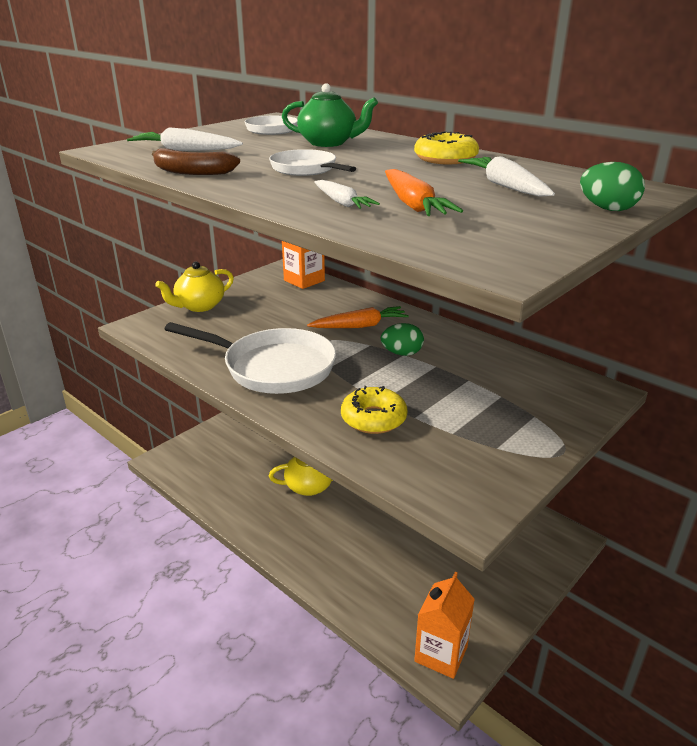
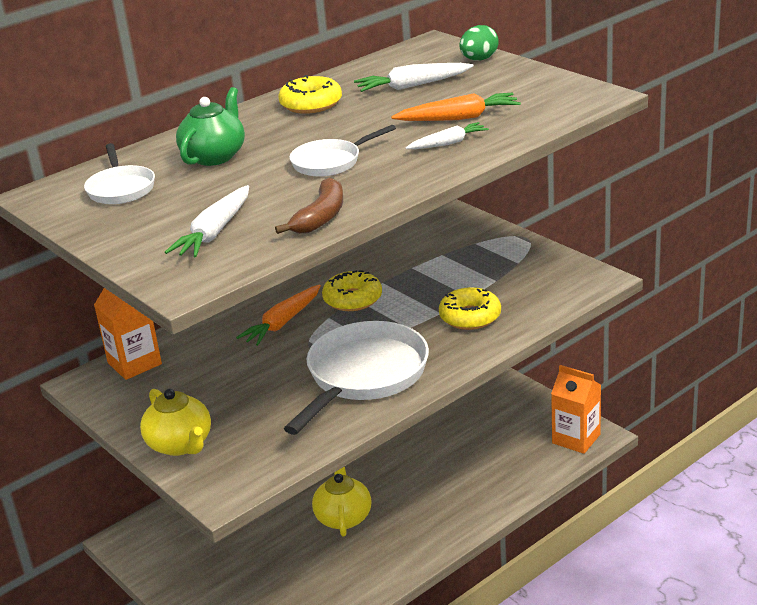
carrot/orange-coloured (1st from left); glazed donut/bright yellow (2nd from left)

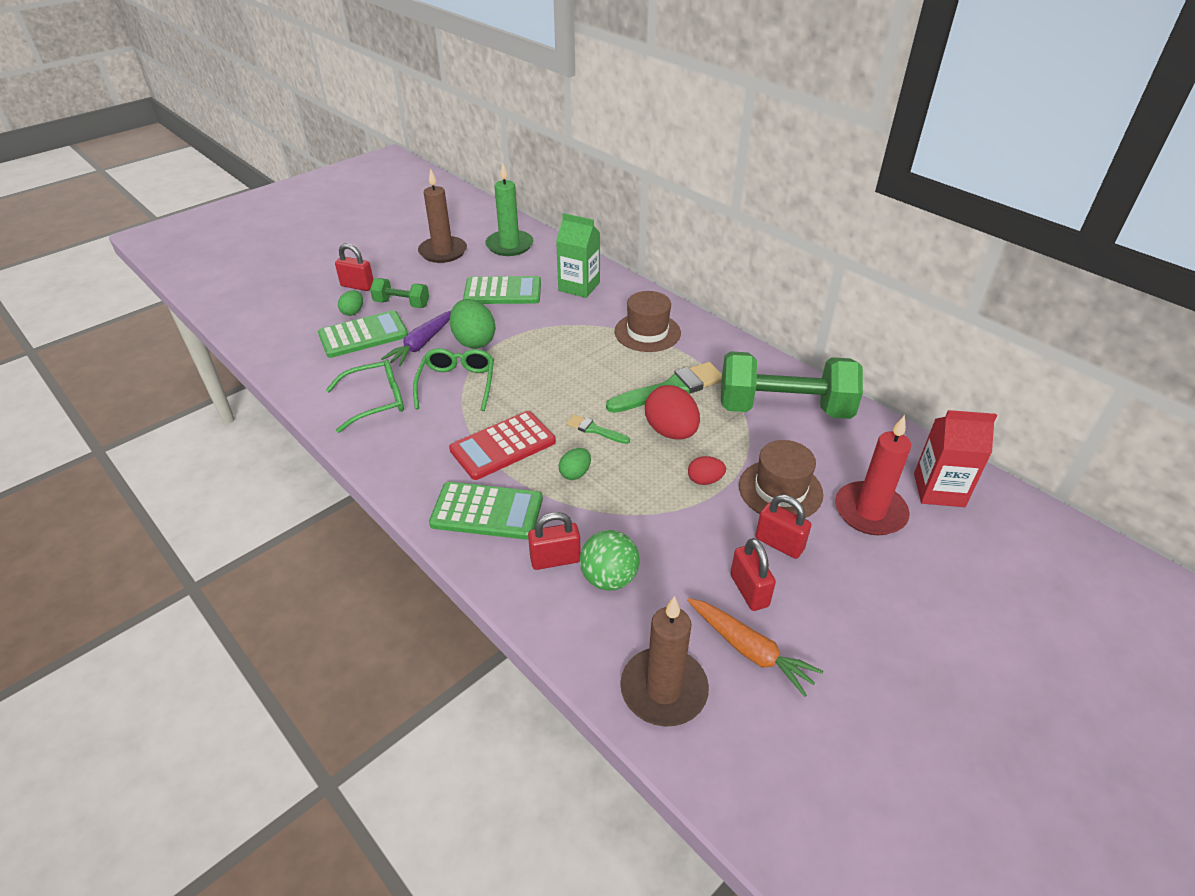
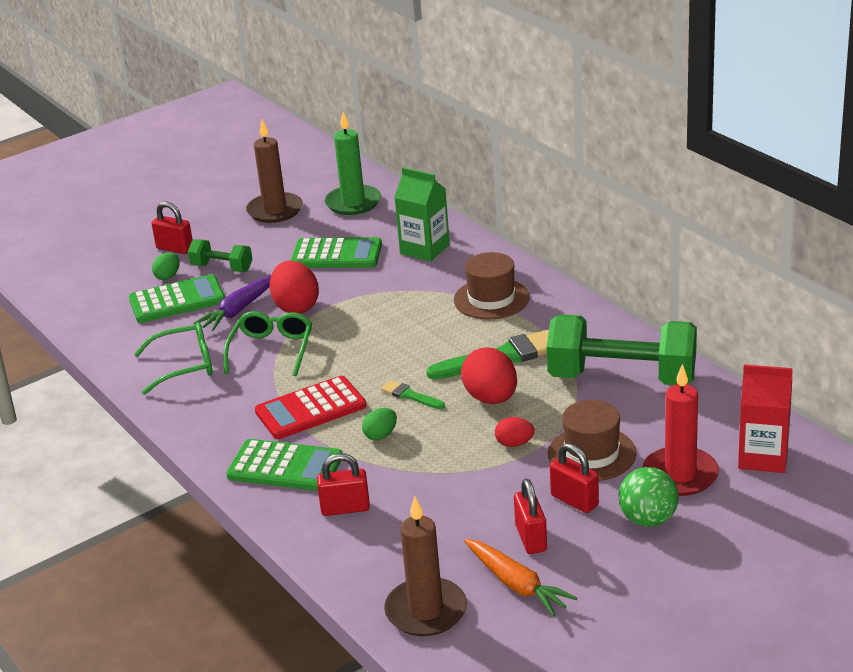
egg/red (1st from left); play ball/emerald

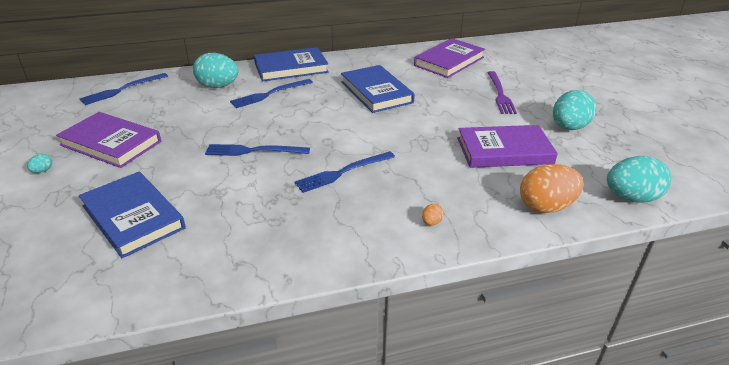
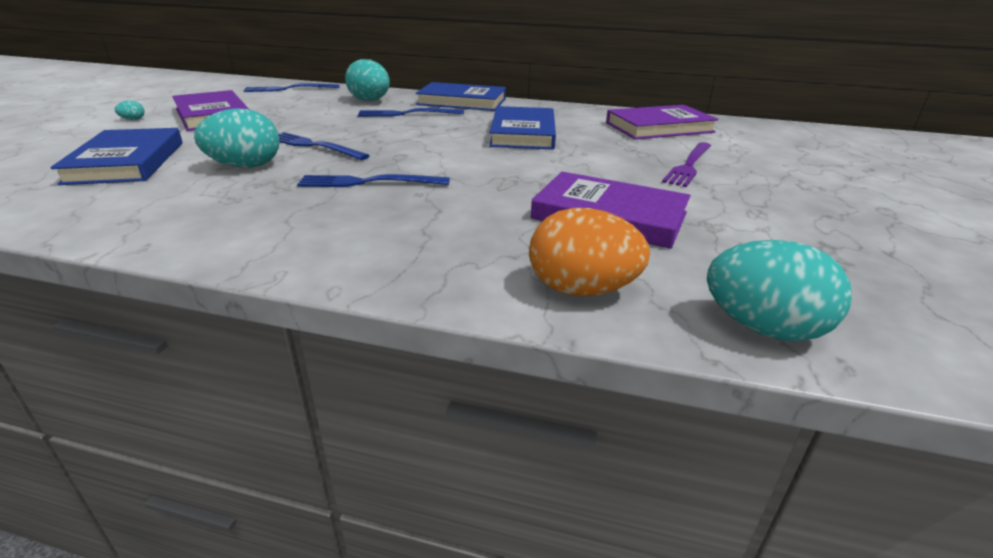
egg/aqua (2nd from left); egg/orange-coloured (1st from left in the first image)

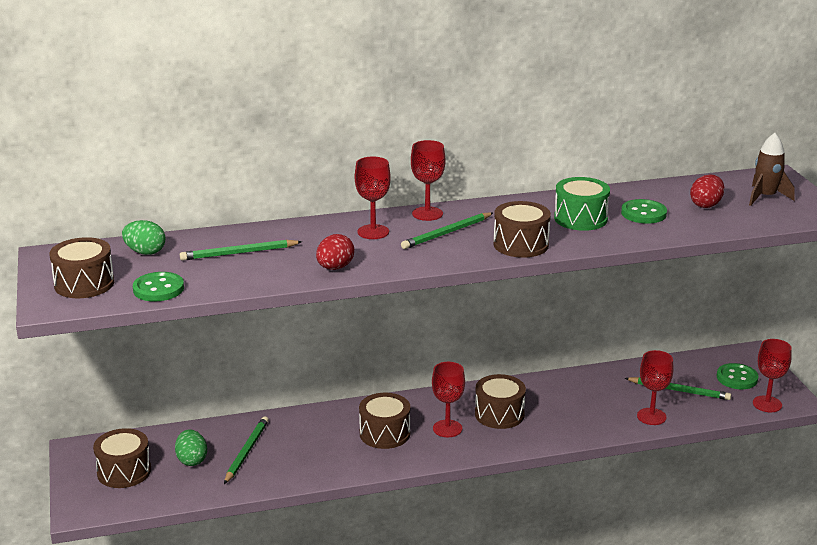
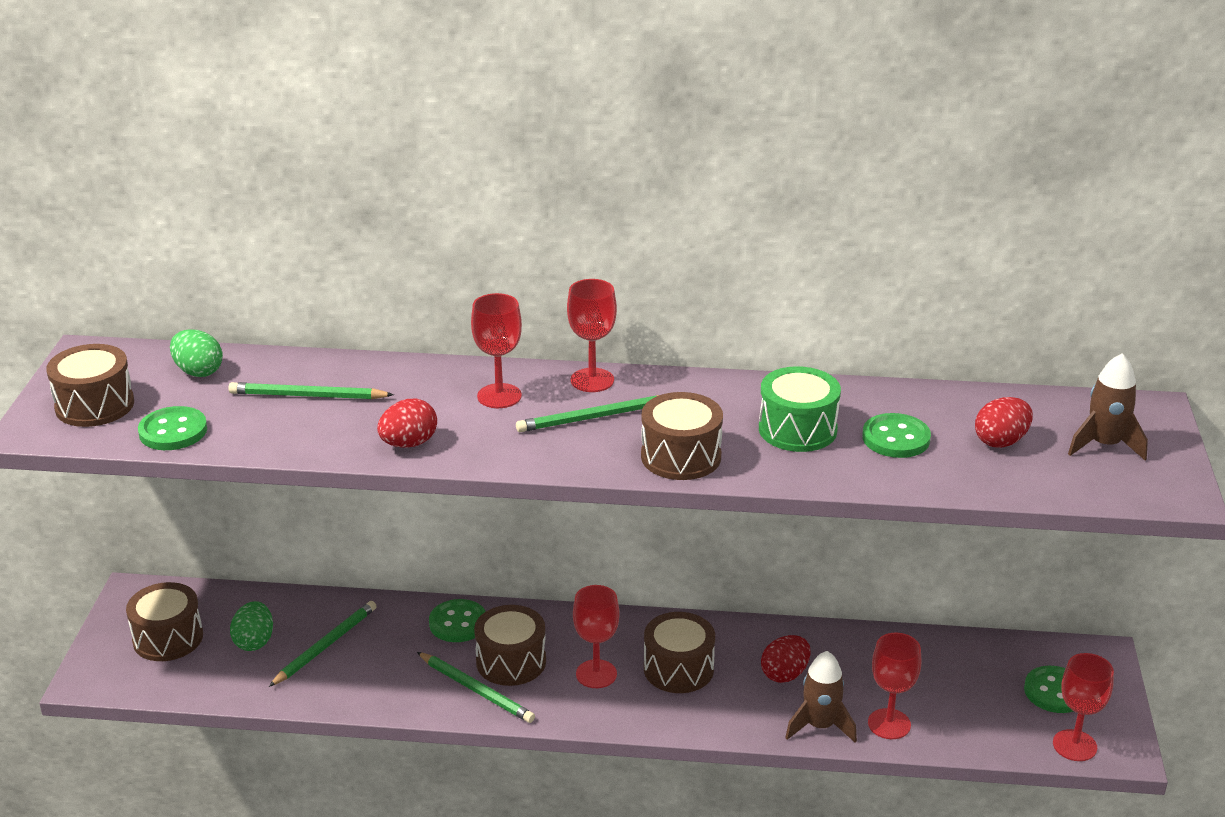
lead pencil/emerald (3rd from left); shirt button/emerald (2nd from left); egg/red (2nd from left); rocket/brown (1st from left)

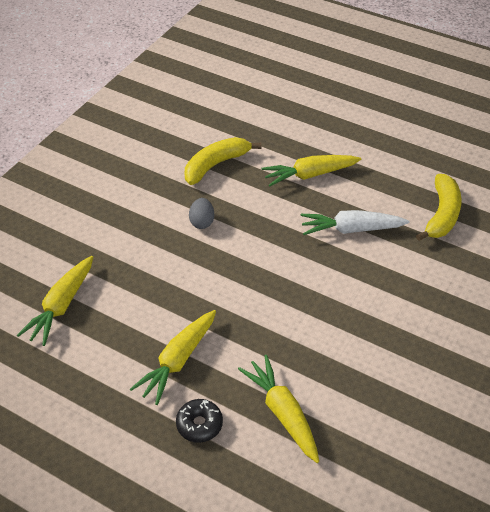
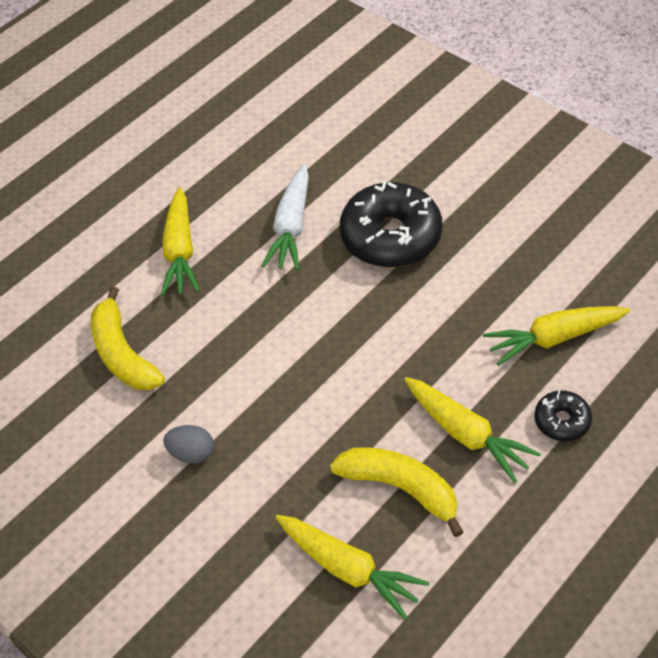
egg/grey; banana fruit/bright yellow (2nd from left); glazed donut/jet-black (1st from left)

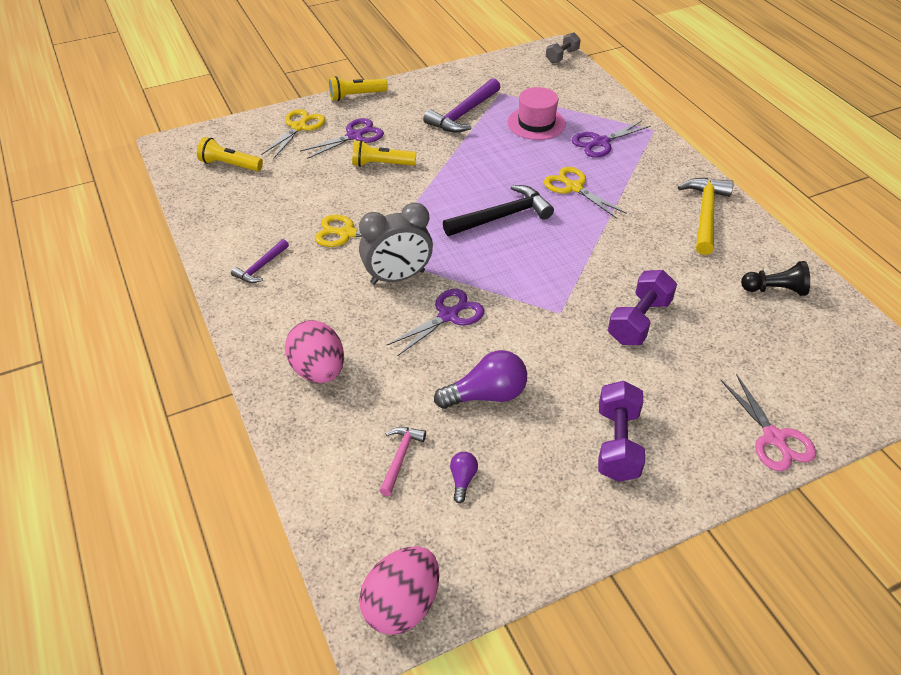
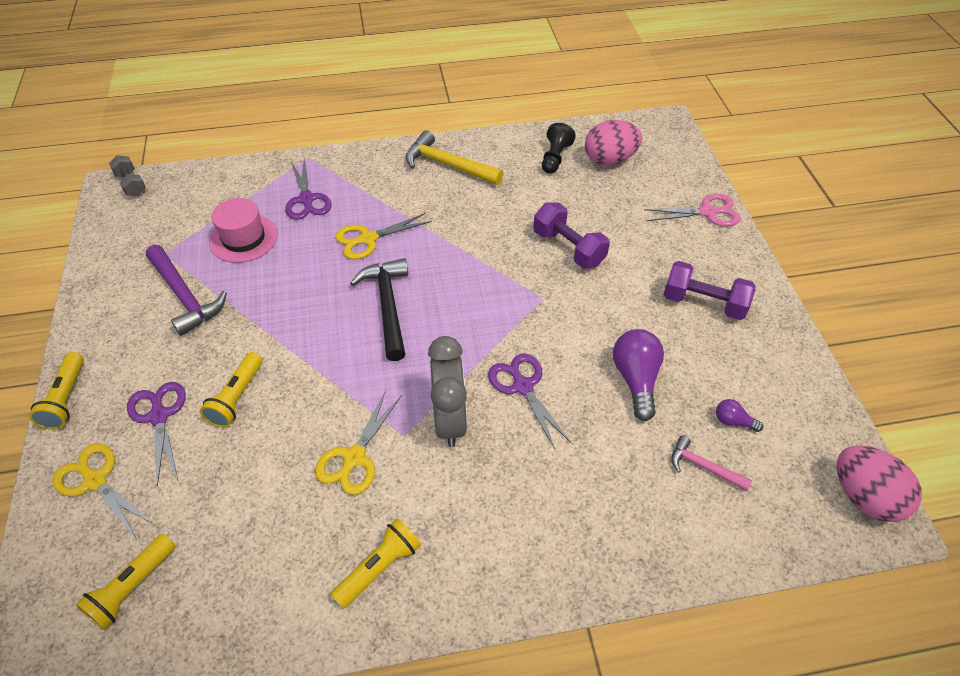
flashlight/bright yellow (4th from left); egg/rose-pink (1st from left)

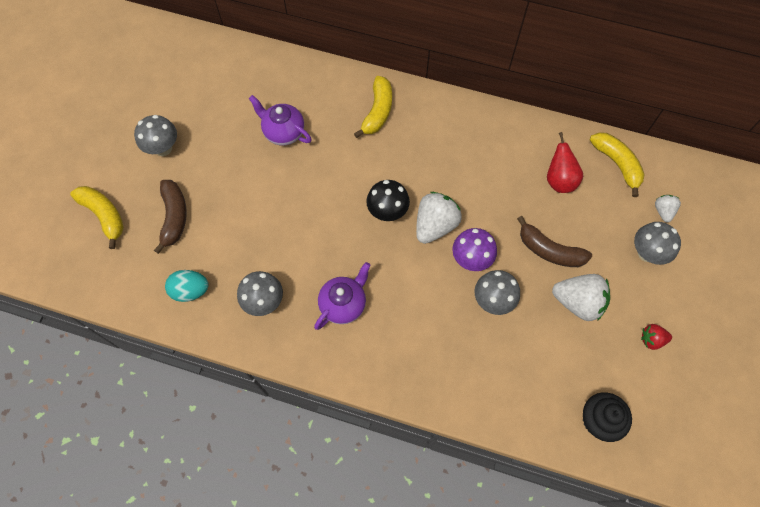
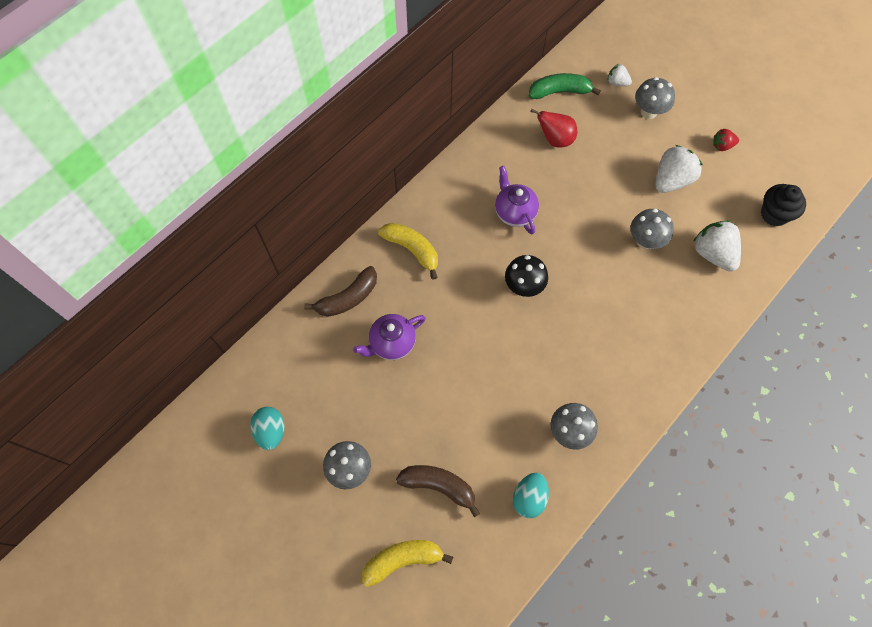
egg/aqua (1st from left); banana fruit/brown (1st from left); teapot/violet (2nd from left); banana fruit/emerald; berry/snow-white (3rd from left); berry/red; toadstool/violet

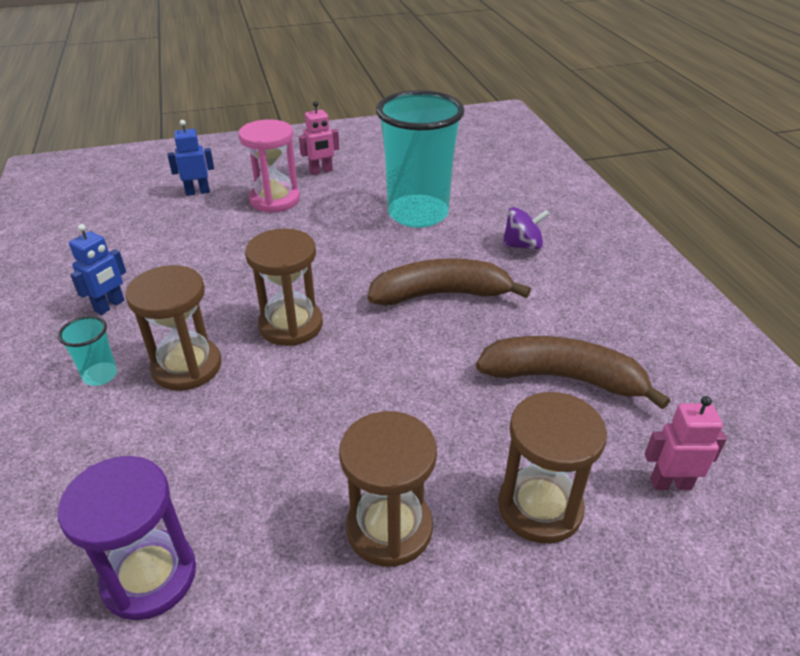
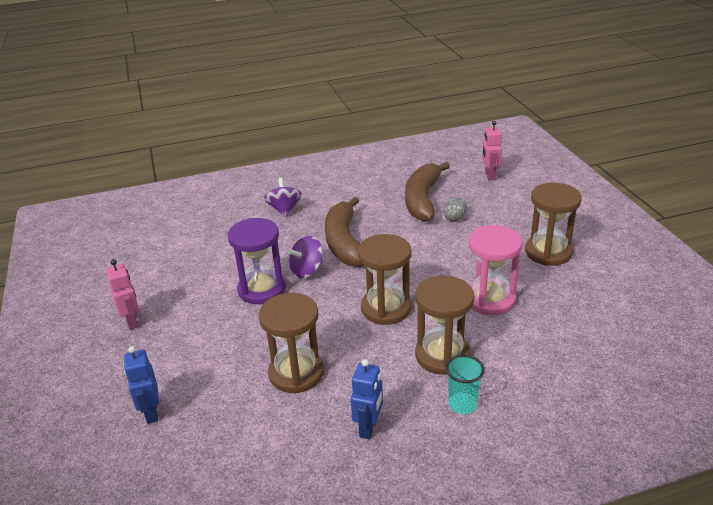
sandglass/violet; sandglass/brown (1st from left); spinning top/violet (2nd from left); robot figure/blue (2nd from left); egg/grey; sandglass/rose-pink; cup/aqua (2nd from left in the first image)

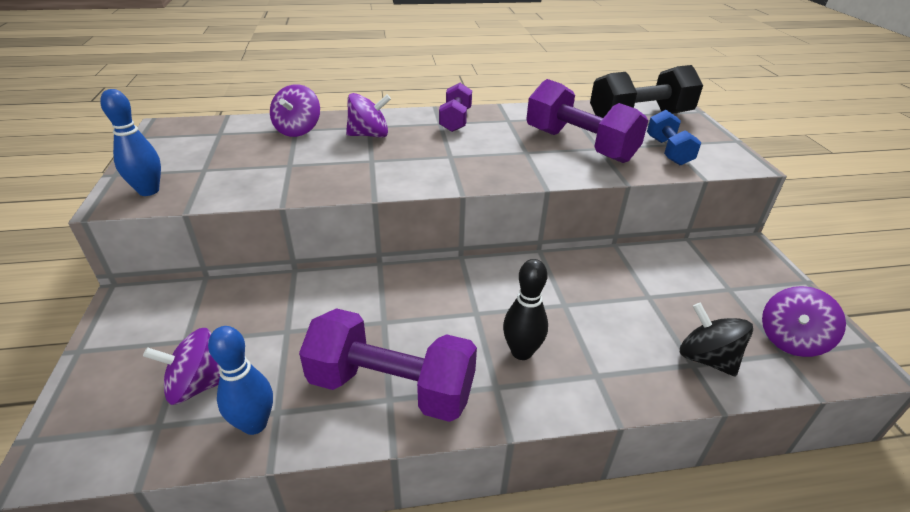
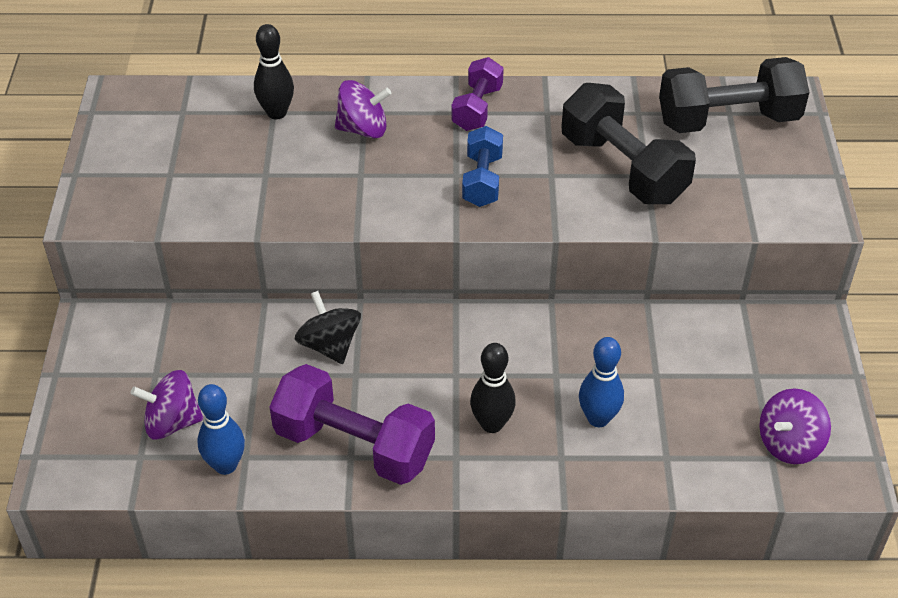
bowling pin/jet-black (1st from left); spinning top/jet-black; free weight/blue; free weight/jet-black (1st from left); bowling pin/blue (2nd from left)

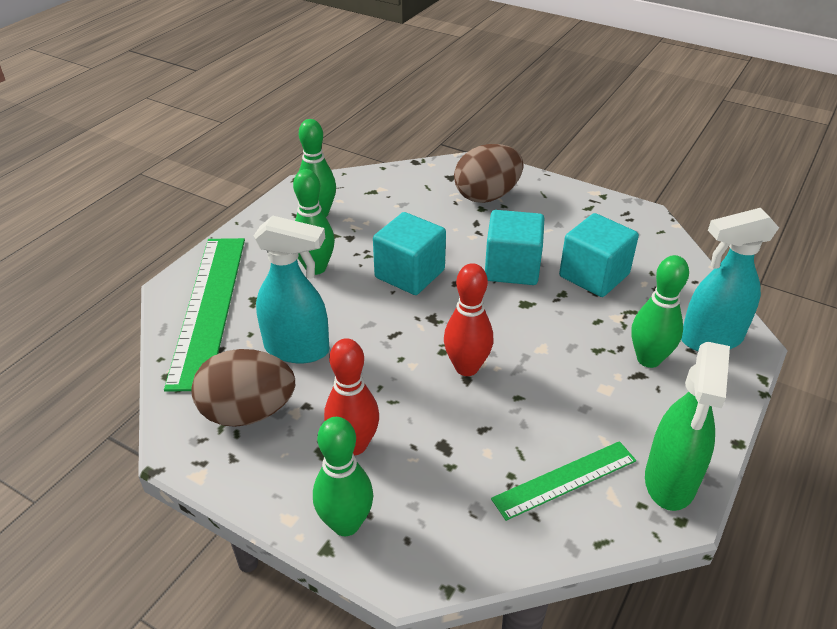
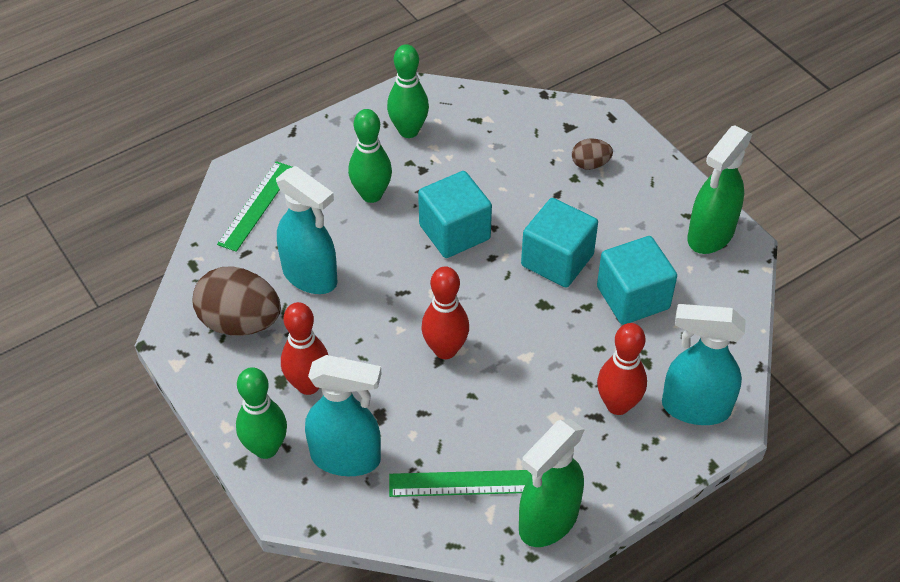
measuring stick/emerald (1st from left); spray bottle/aqua (2nd from left); egg/brown (2nd from left); bowling pin/red (3rd from left); spray bottle/emerald (2nd from left)

